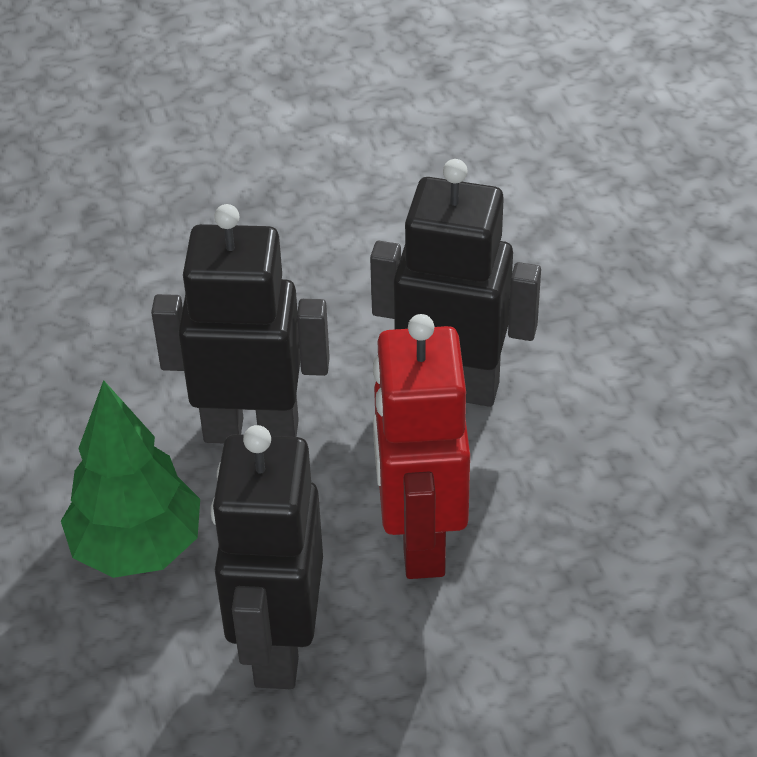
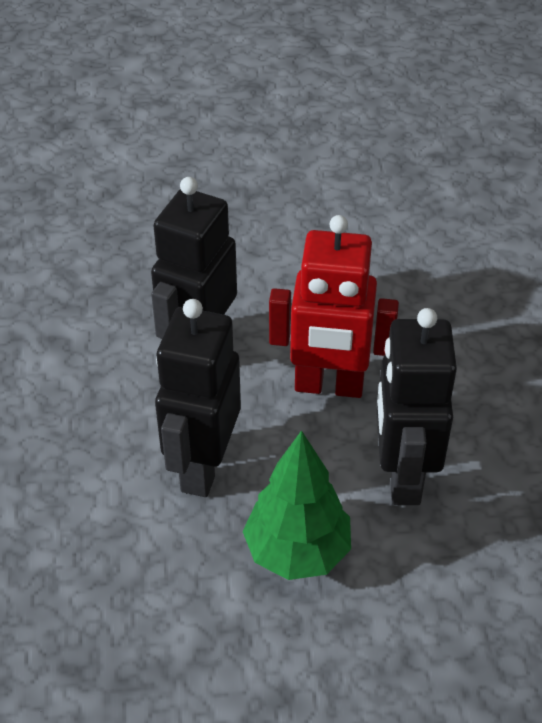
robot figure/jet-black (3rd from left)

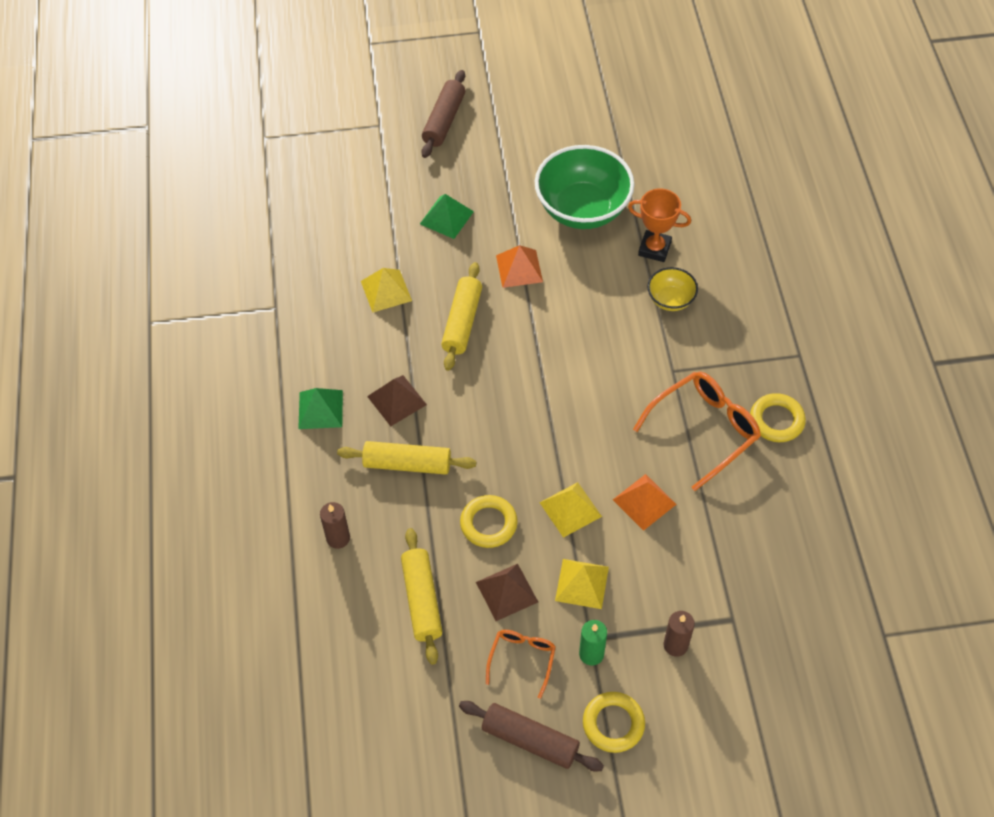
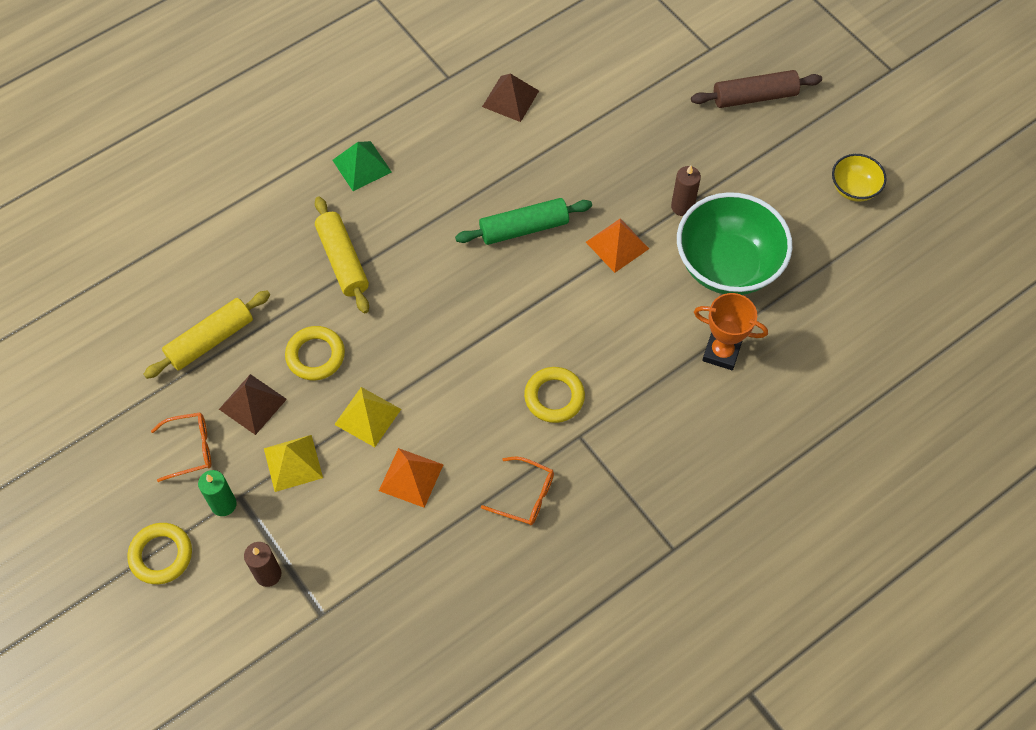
pastry roller/emerald; eyeglasses/orange-coloured (2nd from left); pyramid shape/brown (2nd from left); ring/bright yellow (3rd from left); candle/brown (2nd from left); award cup/orange-coloured; serving bowl/bright yellow; pyramid shape/bright yellow (1st from left in the first image); pyramid shape/emerald (2nd from left in the first image); pastry roller/brown (2nd from left in the first image)

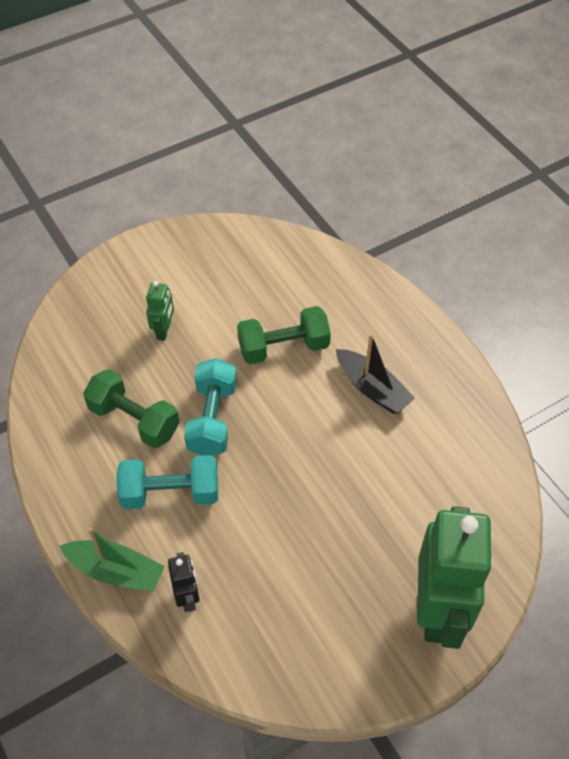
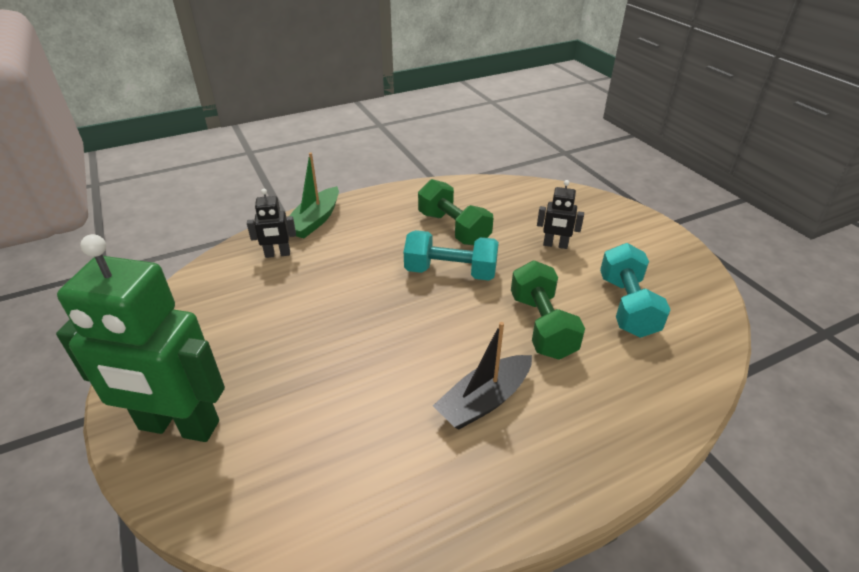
free weight/emerald (1st from left); robot figure/jet-black (2nd from left); free weight/aqua (2nd from left)

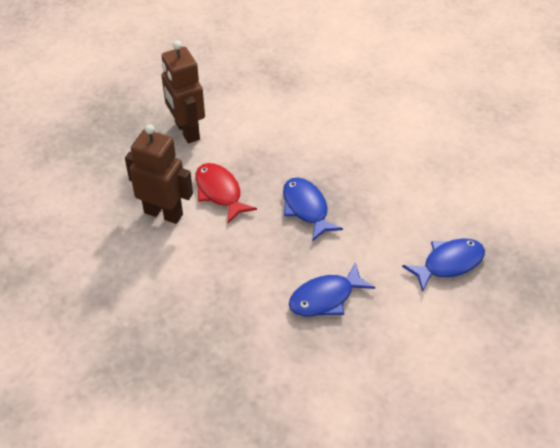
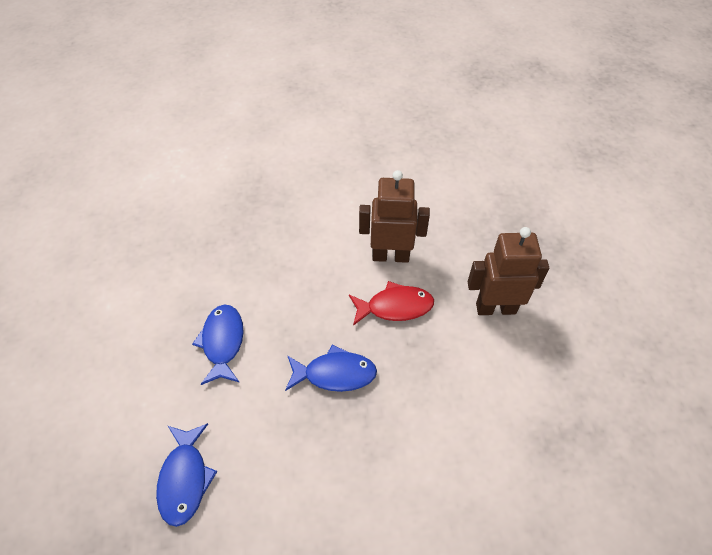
robot figure/brown (1st from left)

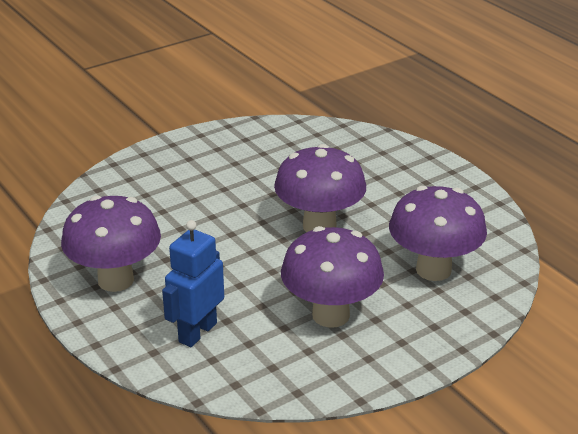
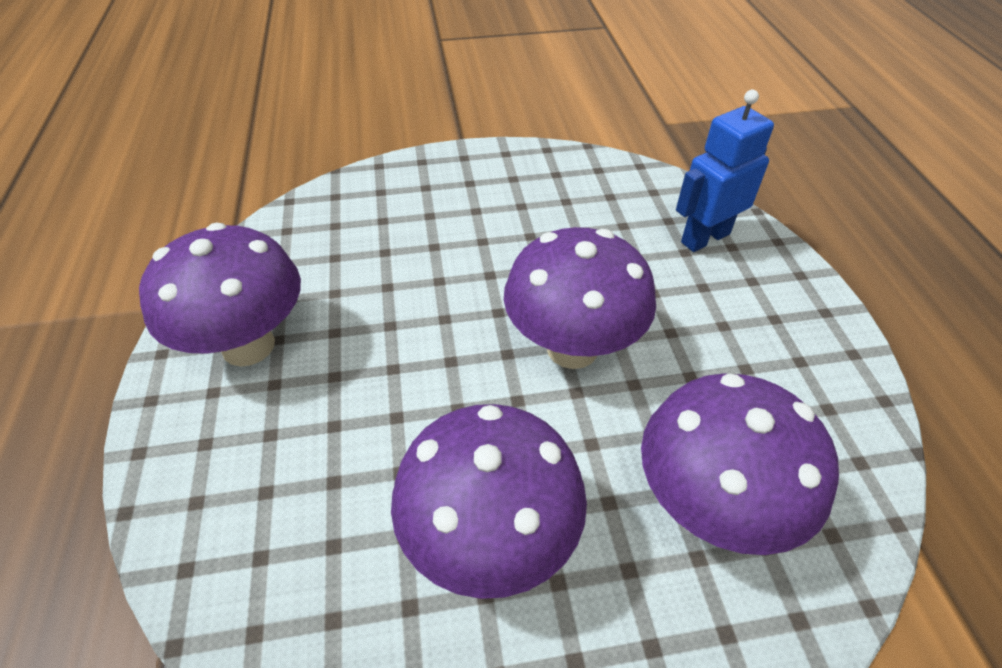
robot figure/blue

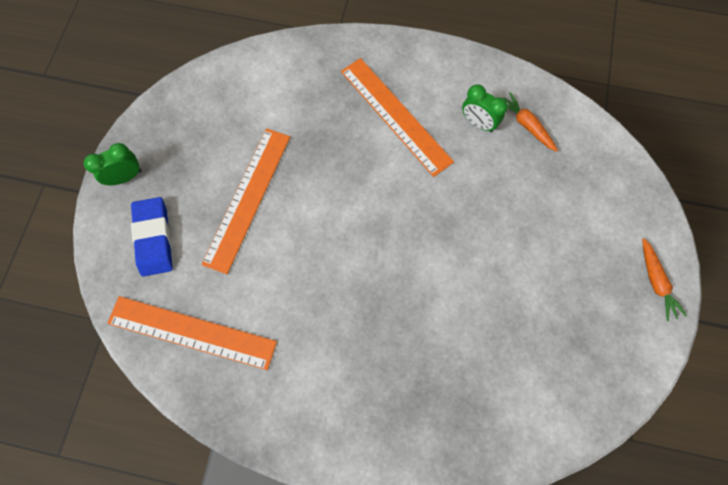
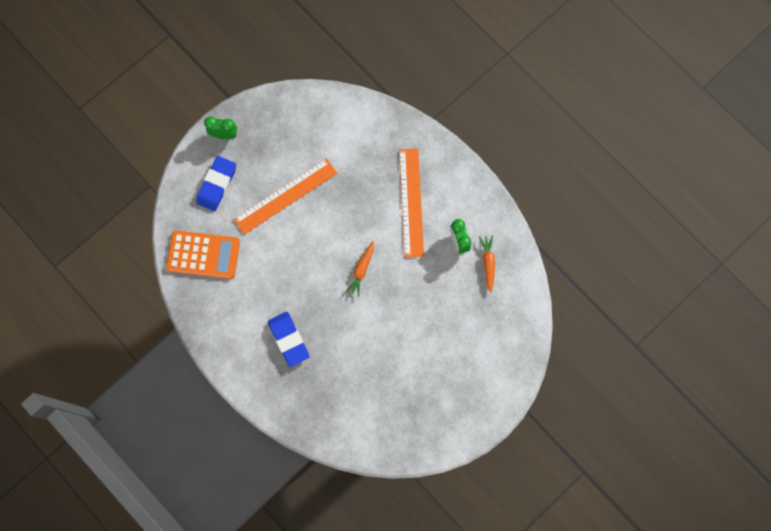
adding machine/orange-coloured; gum eraser/blue (2nd from left); carrot/orange-coloured (1st from left)

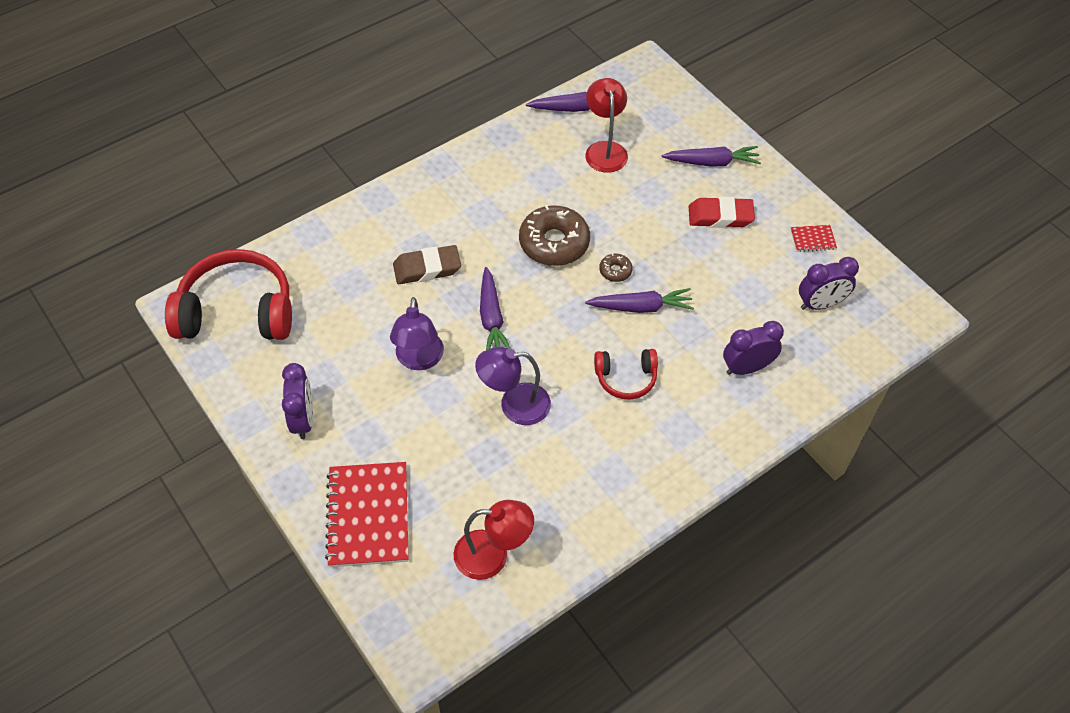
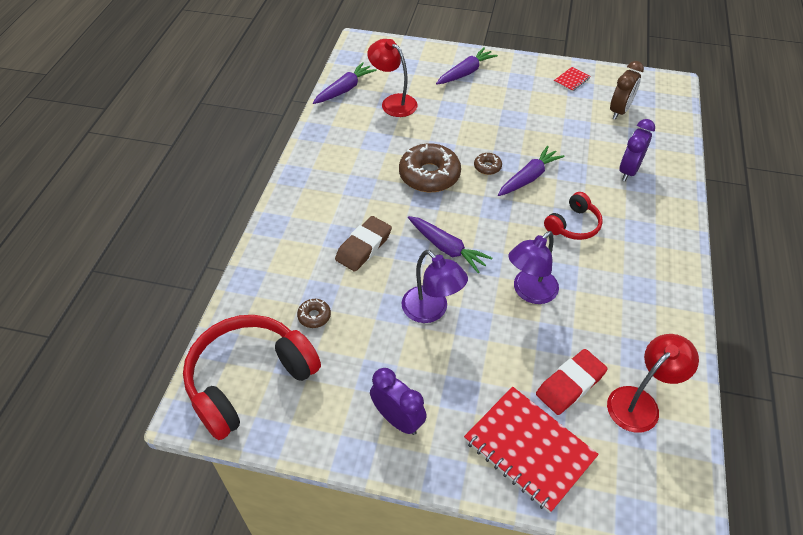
glazed donut/brown (1st from left); gum eraser/red; bedside clock/brown

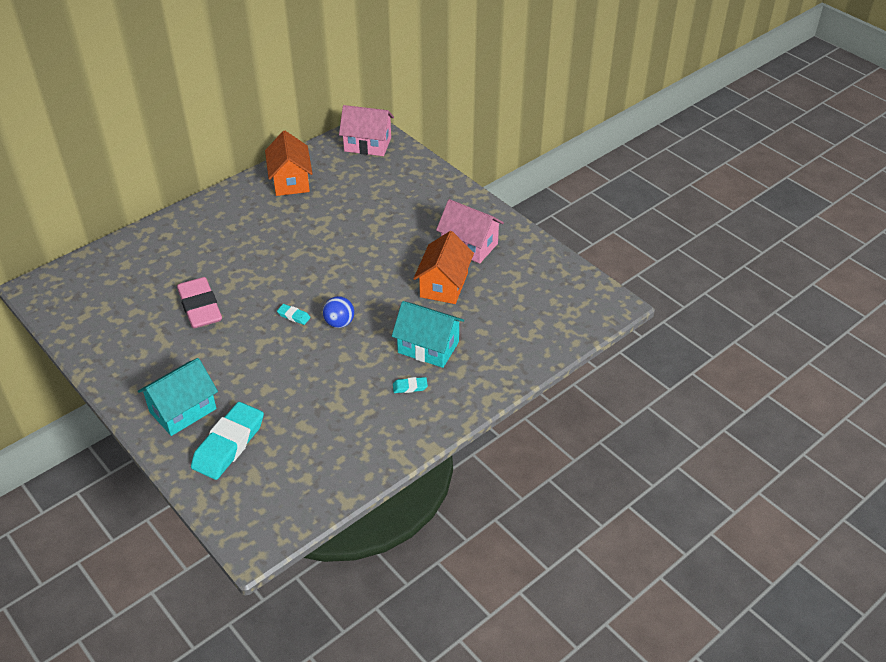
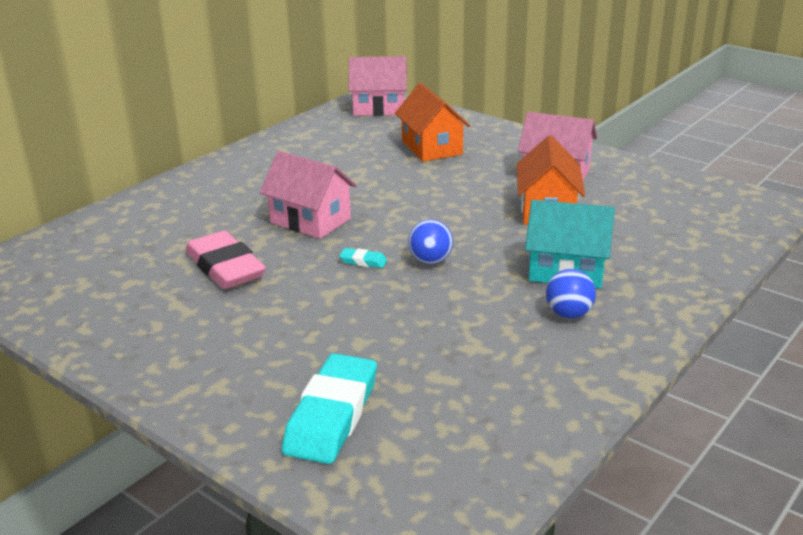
house/rose-pink (1st from left); house/orange-coloured (1st from left); play ball/blue (2nd from left); house/aqua (1st from left in the first image)

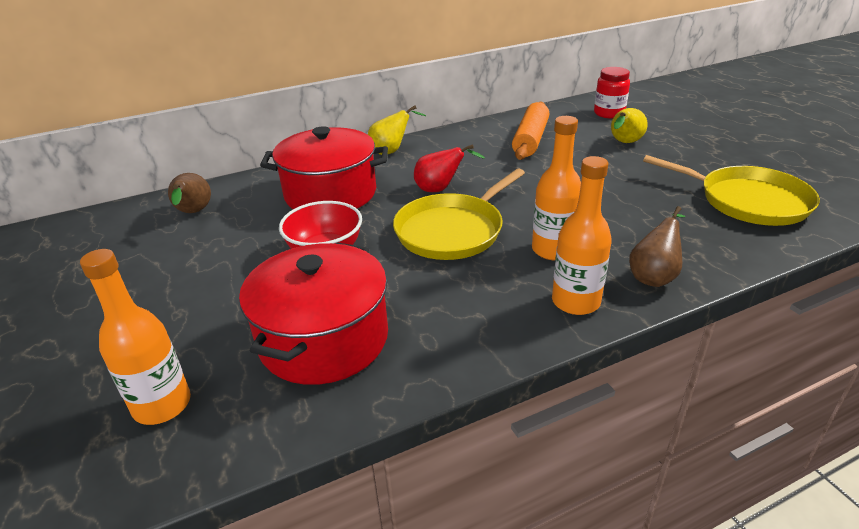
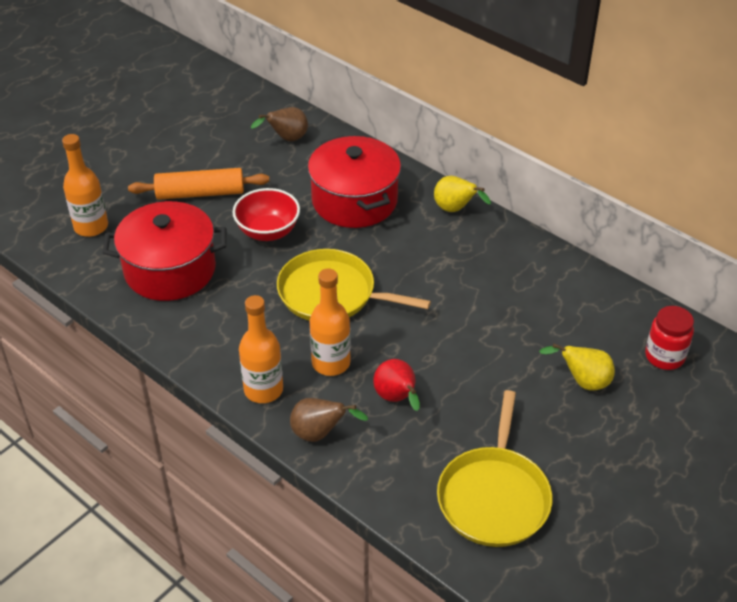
pastry roller/orange-coloured; pear fruit/red

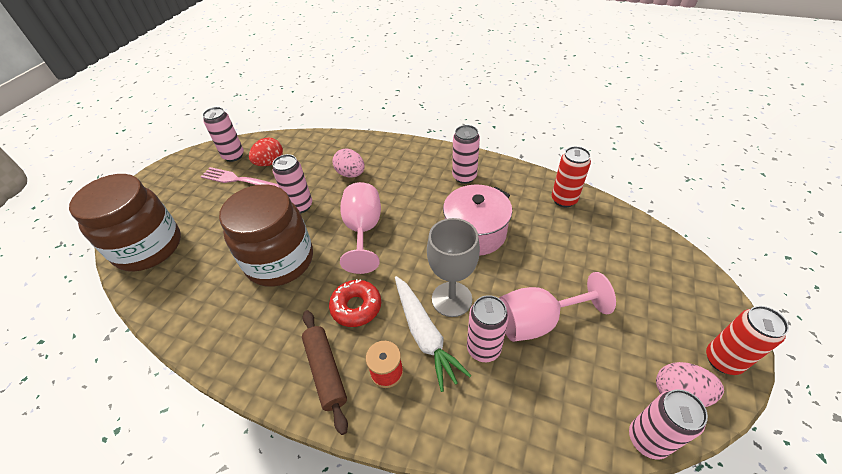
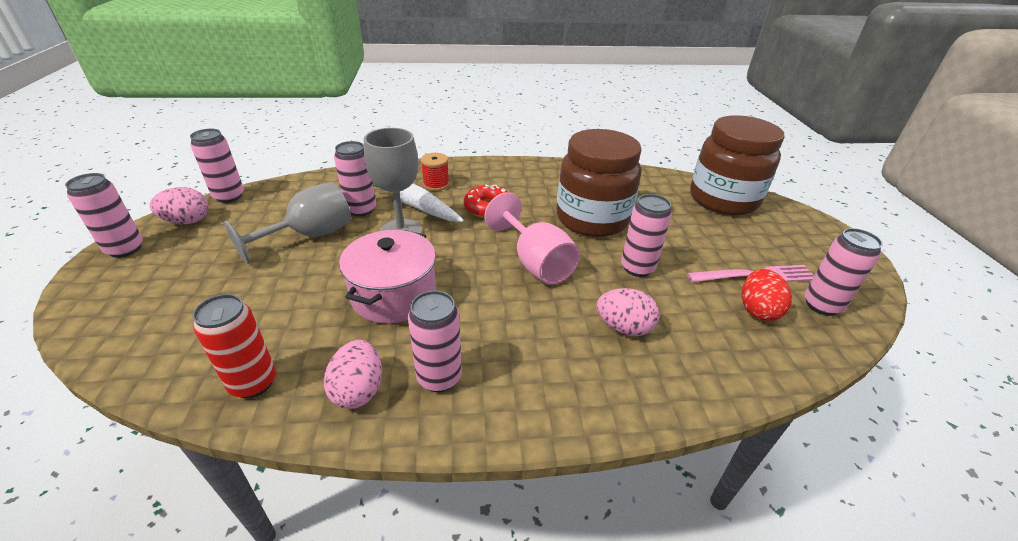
can/rose-pink (1st from left); chalice/grey (1st from left); egg/rose-pink (2nd from left); pastry roller/brown

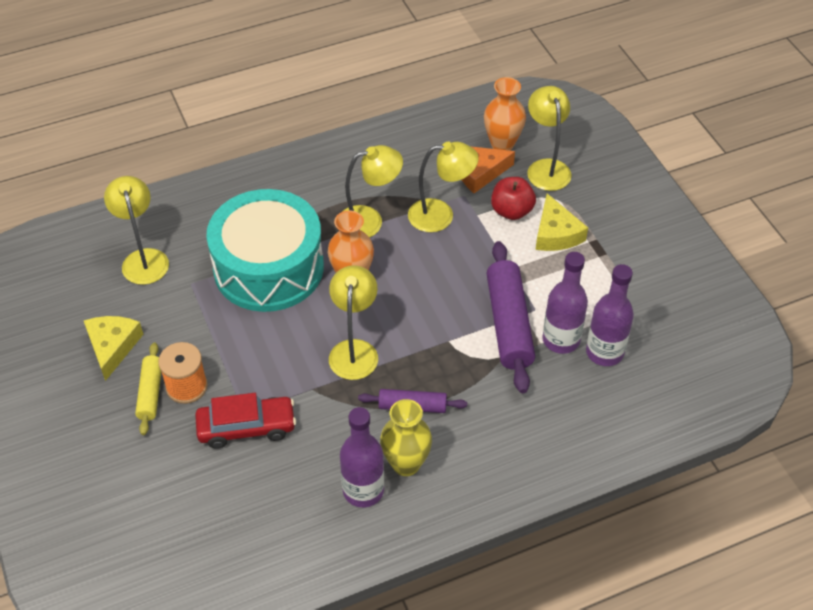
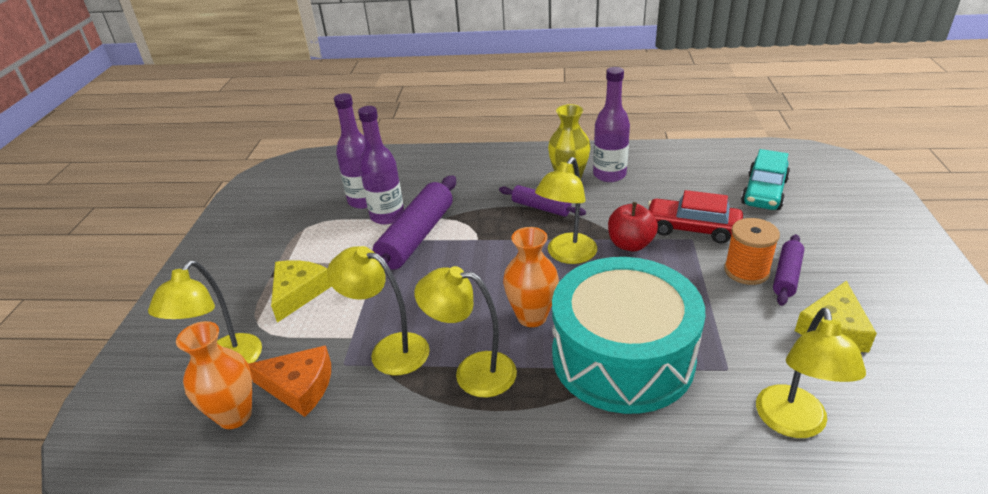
apple/red; automobile/aqua; pastry roller/violet (3rd from left)

